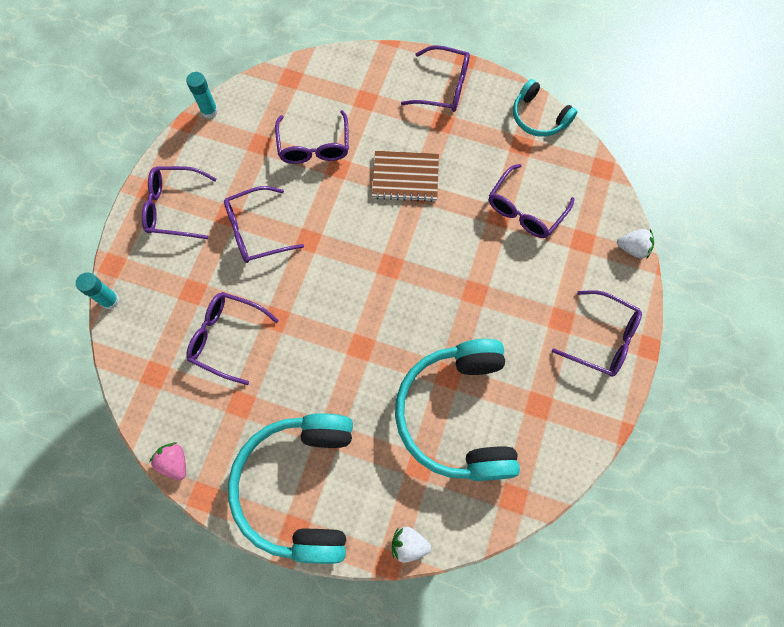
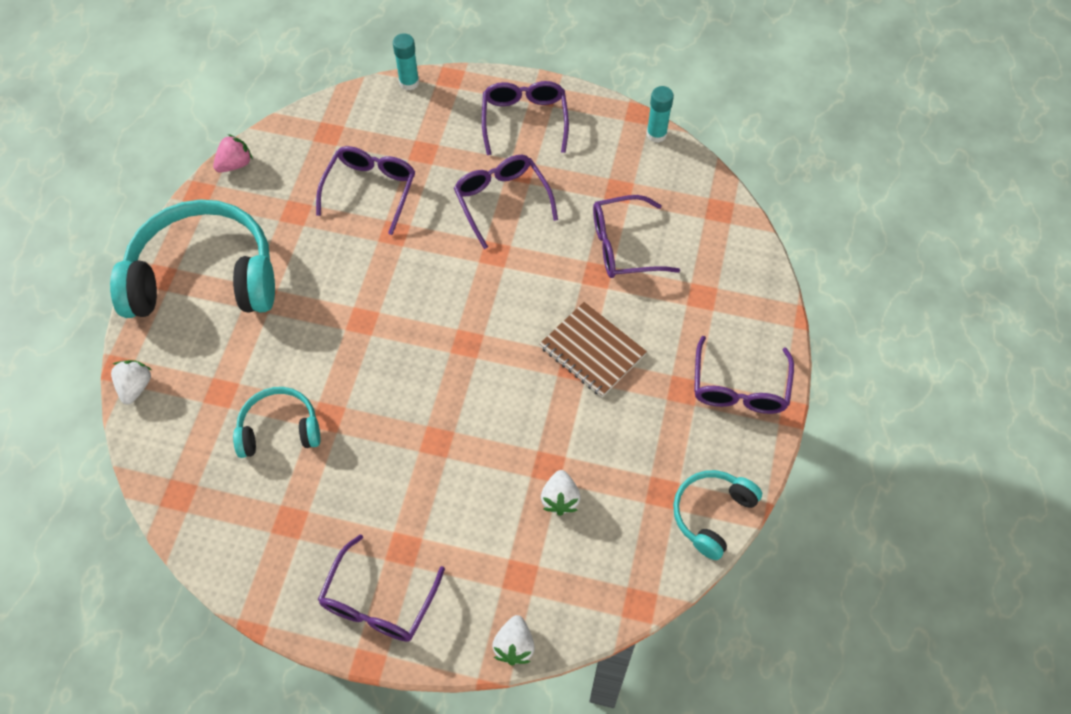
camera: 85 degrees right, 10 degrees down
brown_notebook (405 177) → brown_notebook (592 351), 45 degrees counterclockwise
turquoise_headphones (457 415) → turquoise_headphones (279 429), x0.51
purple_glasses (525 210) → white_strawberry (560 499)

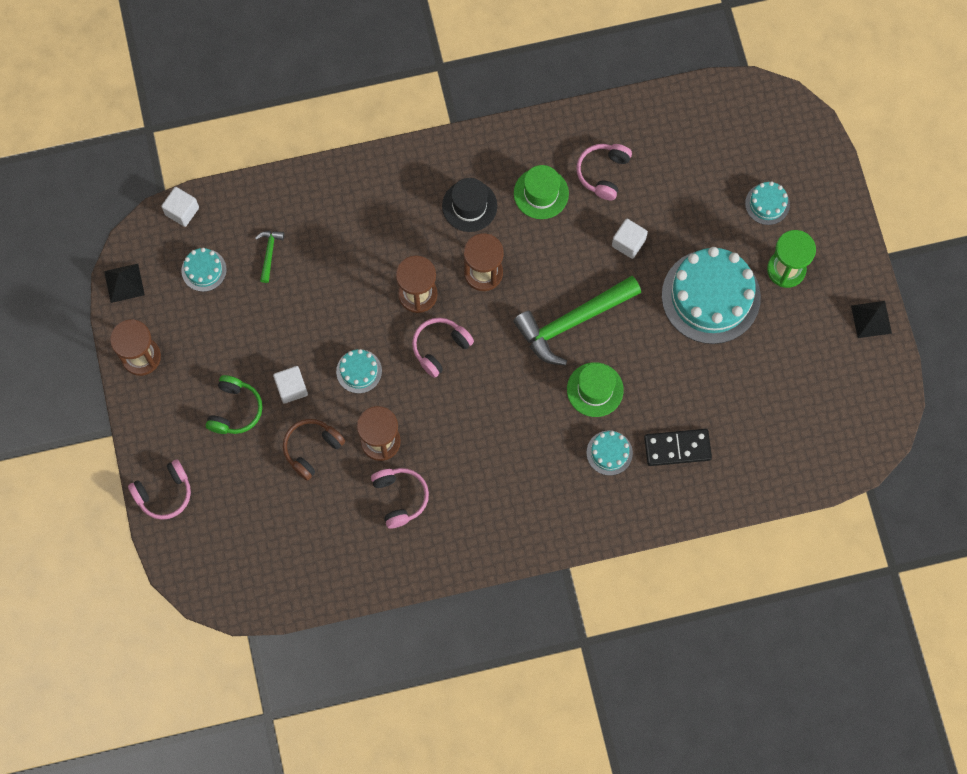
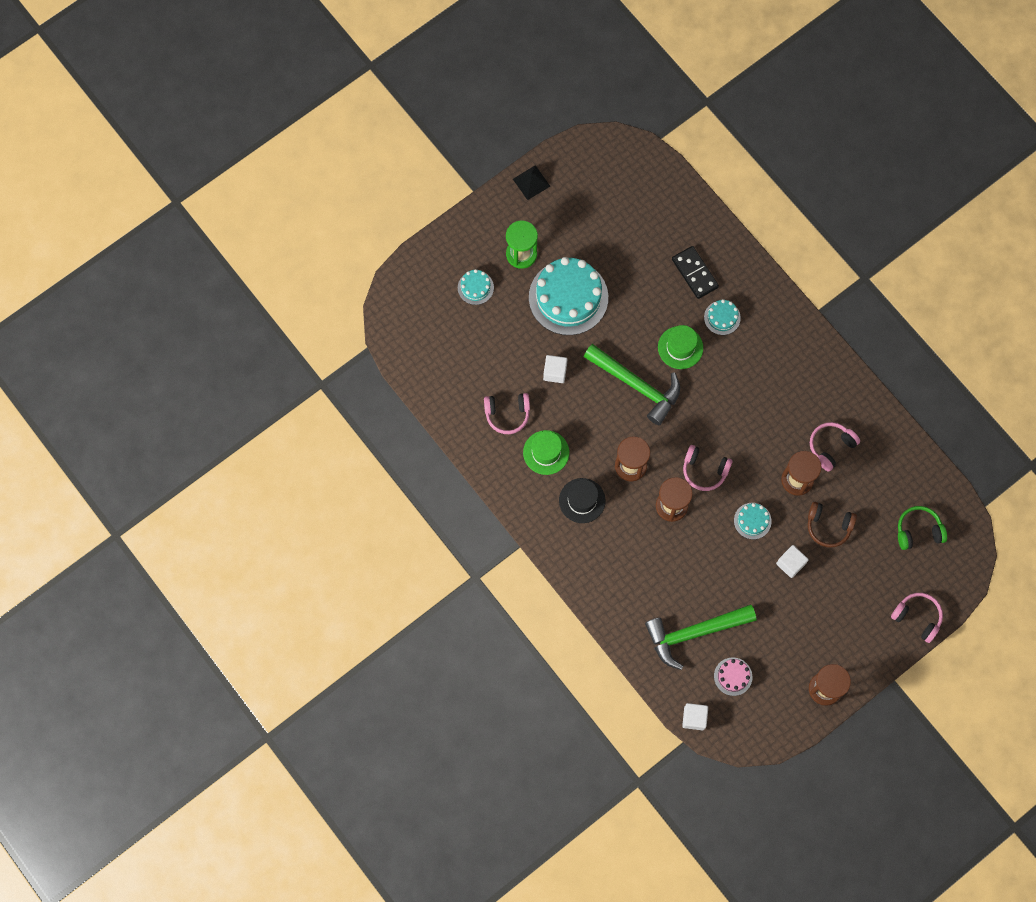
camera: 115 degrees left, 0 degrees up
black_pyramid (124 283) → -
turquoise_cake (204 270) → pink_cake (733 676)
green_headphones (235 410) → green_headphones (918 531), relocated
green_hammer (269 253) → green_hammer (694 633), x2.32

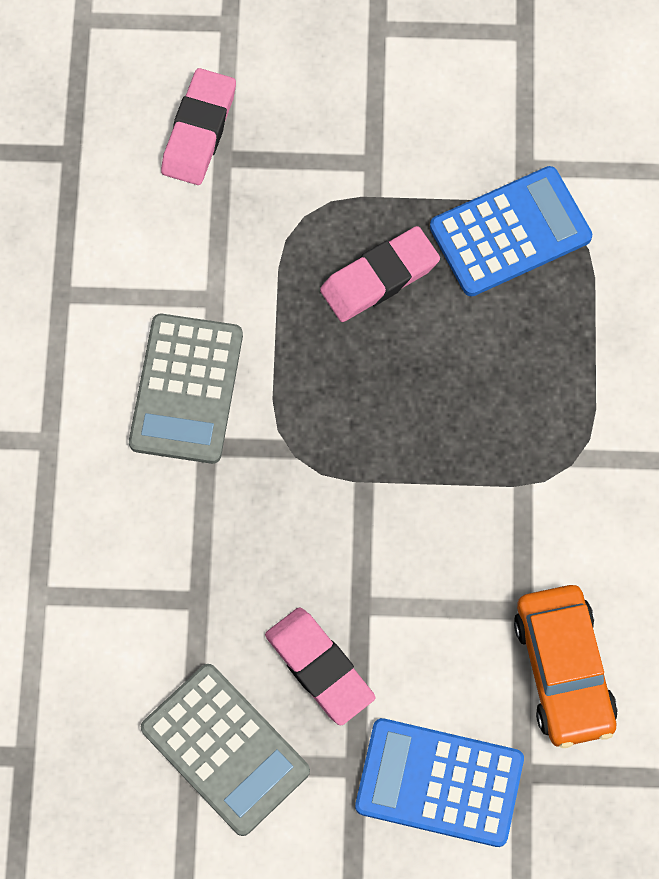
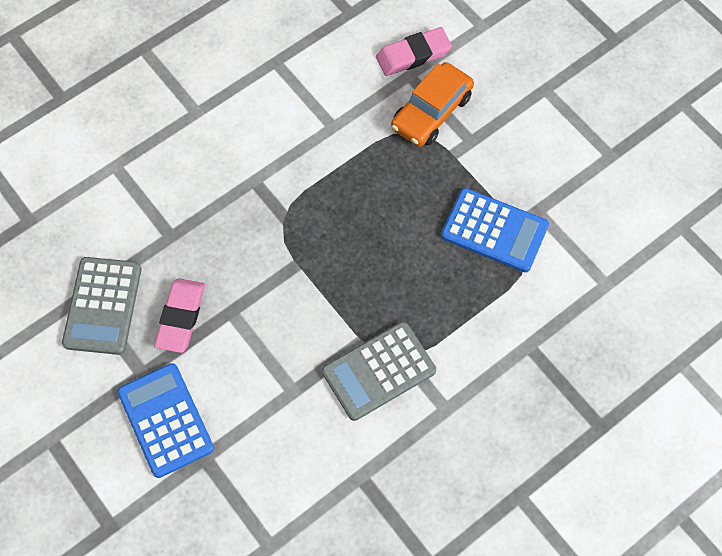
camera: 50 degrees right, 5 degrees down
grey_calculator (186 389) → grey_calculator (379 371), relocated
pink_eraser (379 277) → -
orange_car (563 670) → orange_car (431 112), relocated

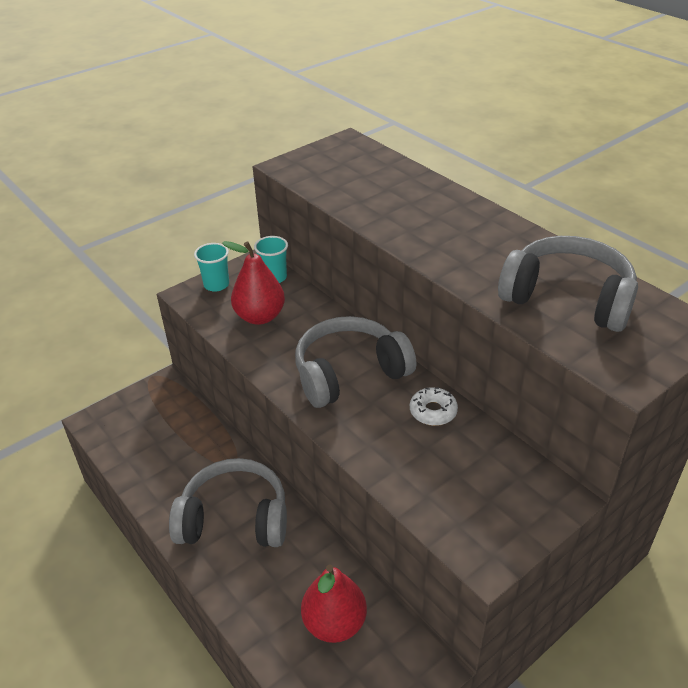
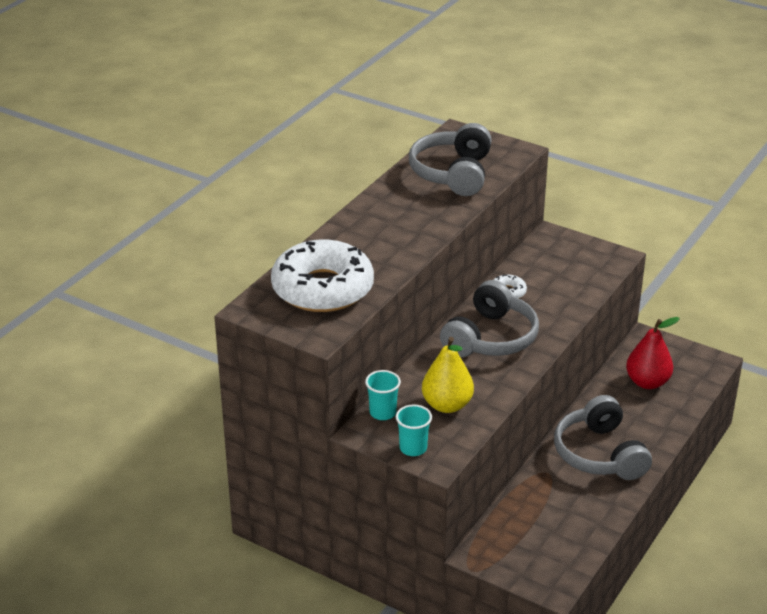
camera: 110 degrees left, 5 degrees down
red_pear (260 317) → yellow_pear (447 405)
grey_headphones (349 373) → grey_headphones (491 338), 105 degrees counterclockwise
- → white_donut (322 288)

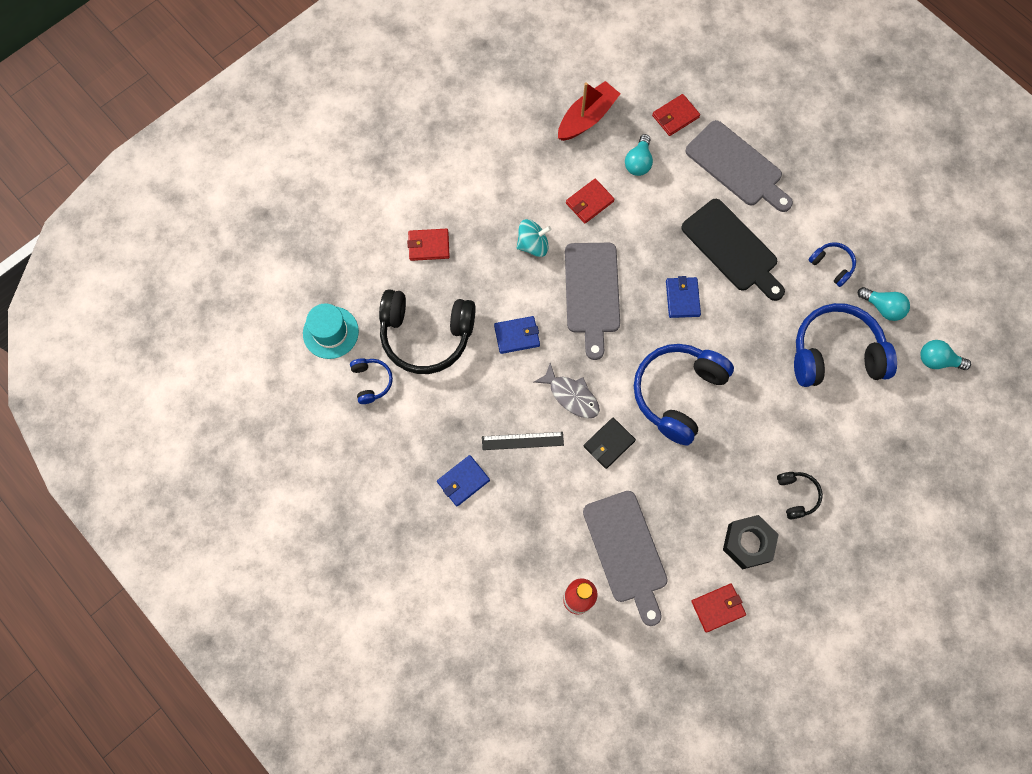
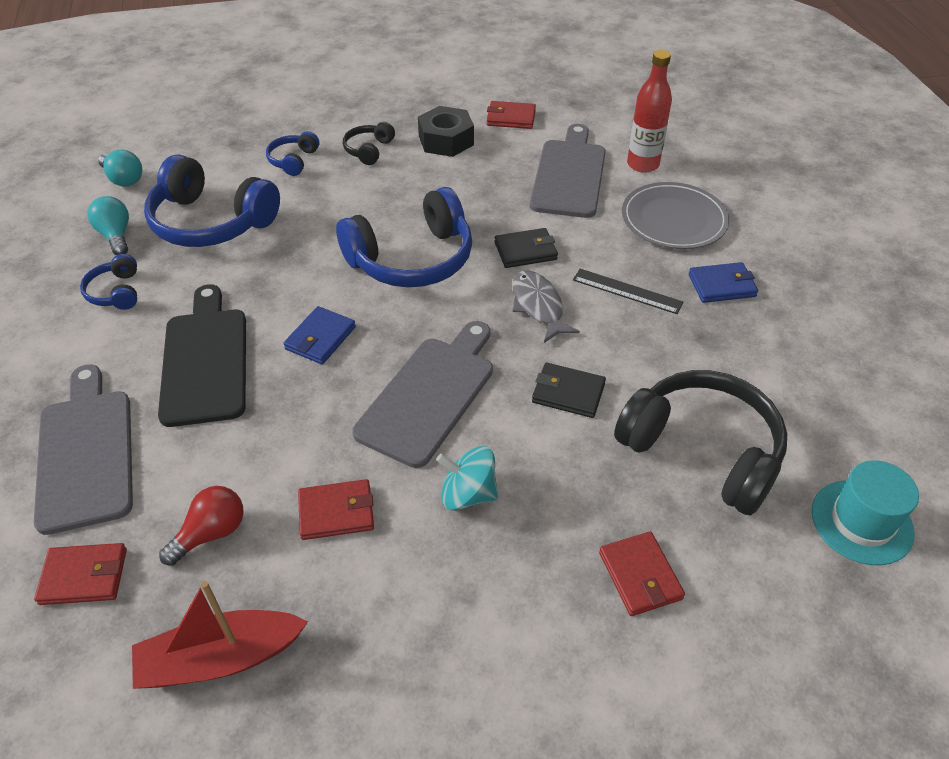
camera: 150 degrees left, 25 degrees down
blue_headphones (371 381) → blue_headphones (293 160), relocated
red_wallet (429 246) → red_wallet (640 576), 45 degrees clockwise
blue_wallet (517 336) → black_wallet (568 393)
turquoise_light_bulb (638 162) → red_light_bulb (211 533)
- → grey_plate (673 219)

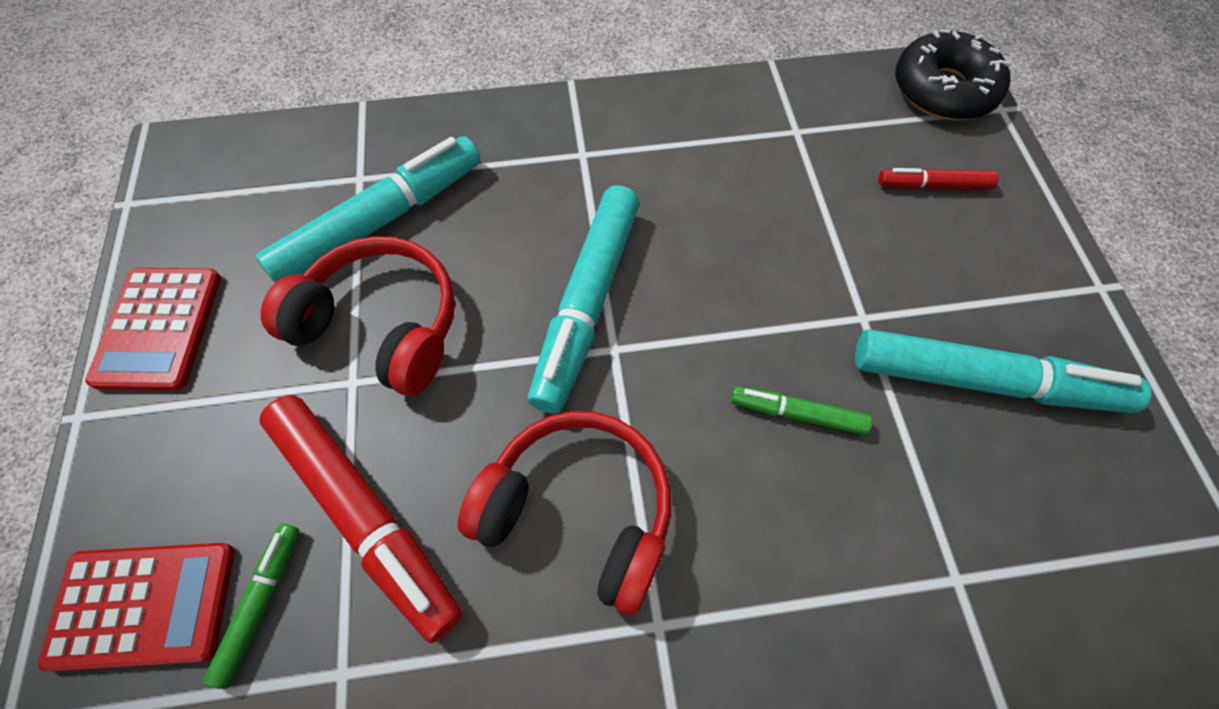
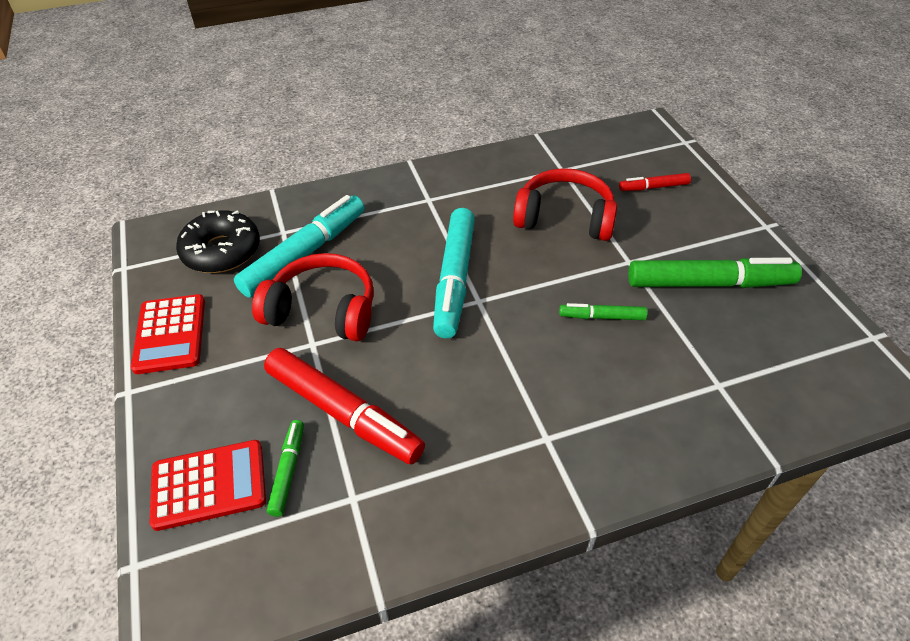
camera: 10 degrees left, 15 degrees down
red_headphones (578 511) → red_headphones (564 218), relocated
turquoise_marker (983 381) → green_marker (709 283)
black_donut (943 90) → black_donut (221 251), relocated

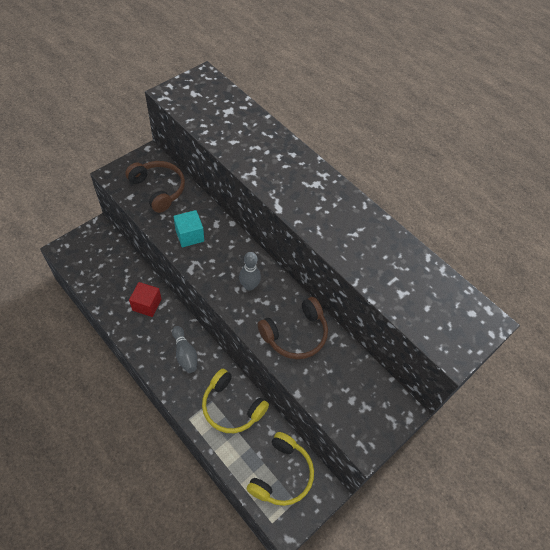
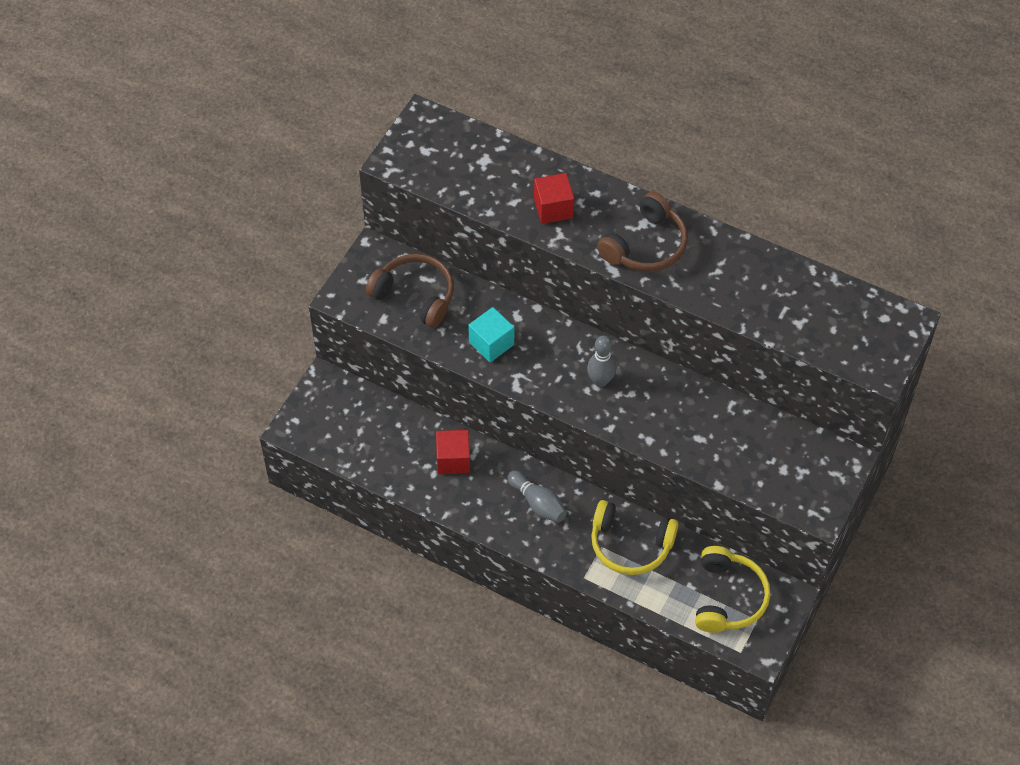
camera: 15 degrees left, 0 degrees up
brown_headphones (295 334) → brown_headphones (646 245), relocated
- → red_cube (553 208)

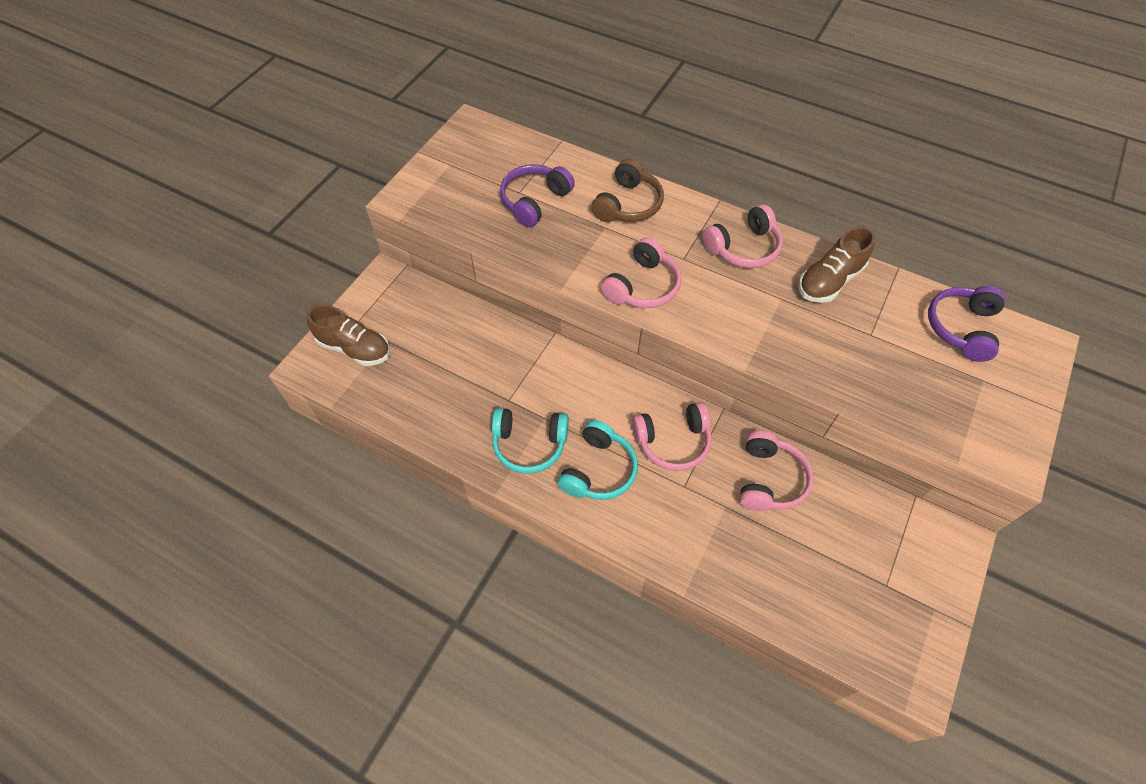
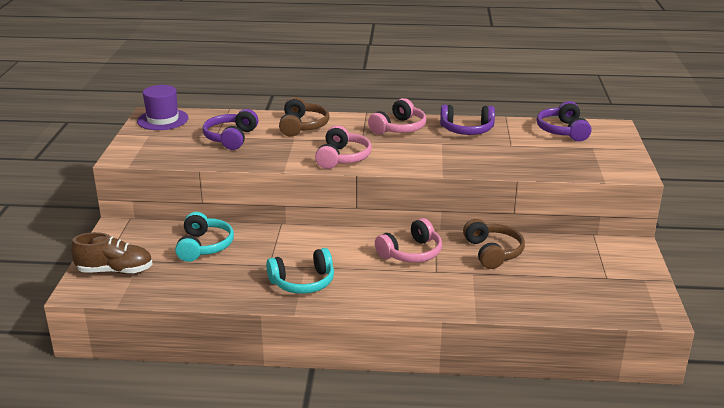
camera: 25 degrees left, 30 degrees down
turquoise_headphones (598 470) → turquoise_headphones (204 246), relocated
pink_headphones (769 479) → brown_headphones (492 252)
brown_shoe (829 281) → purple_headphones (467 130)
- → purple_hat (162 120)

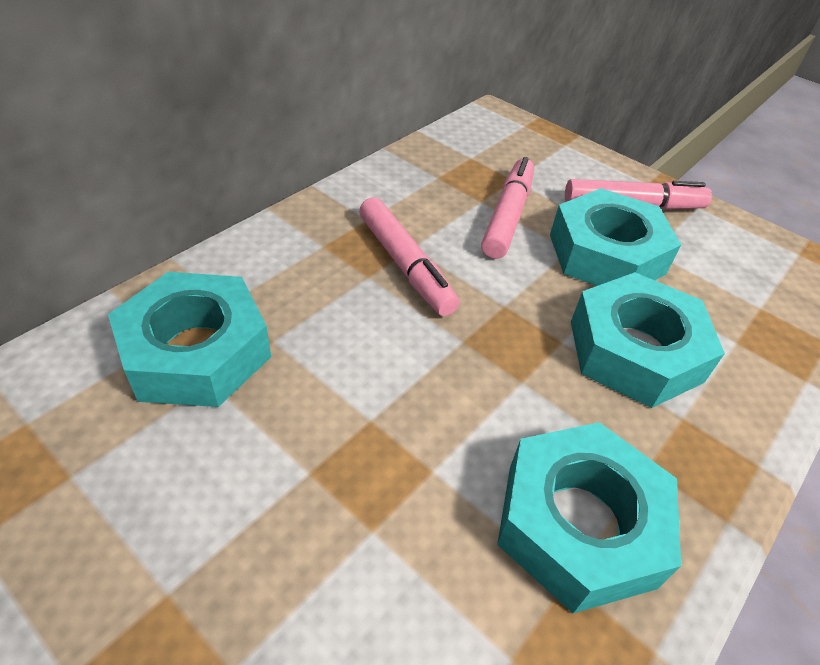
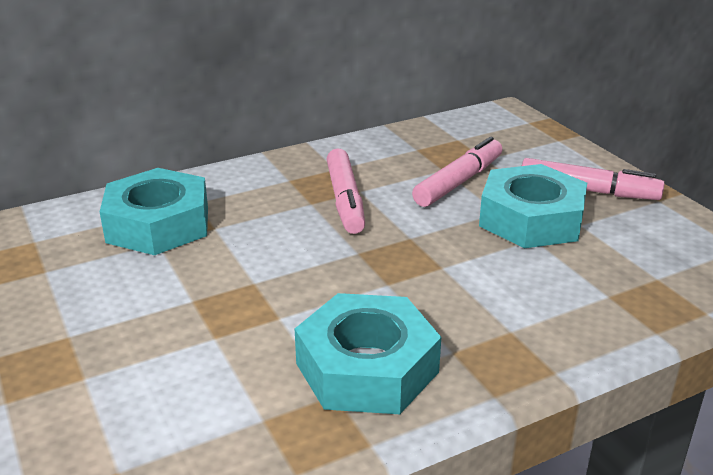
camera: 25 degrees right, 15 degrees down
turquoise_nut (635 351) → -

